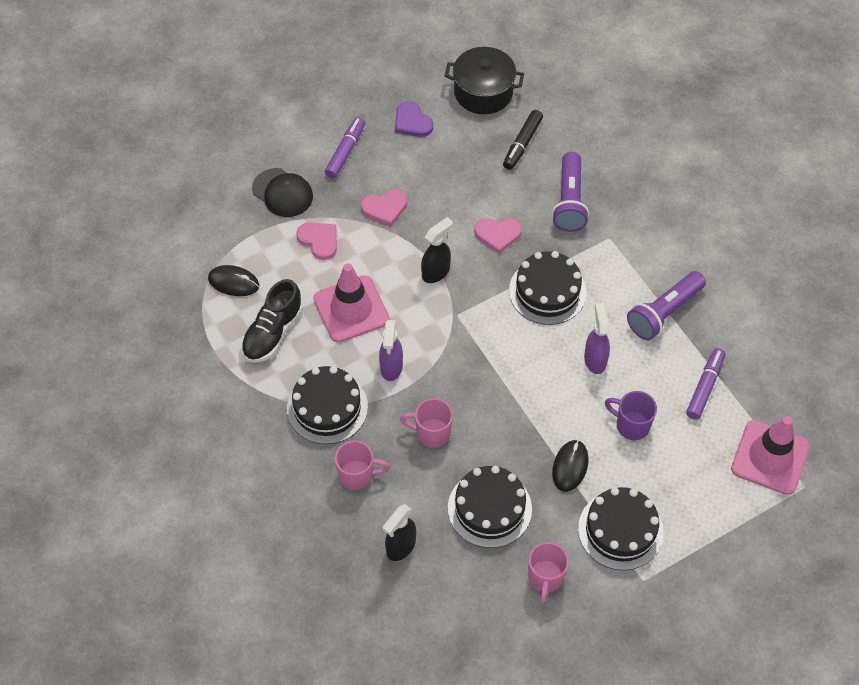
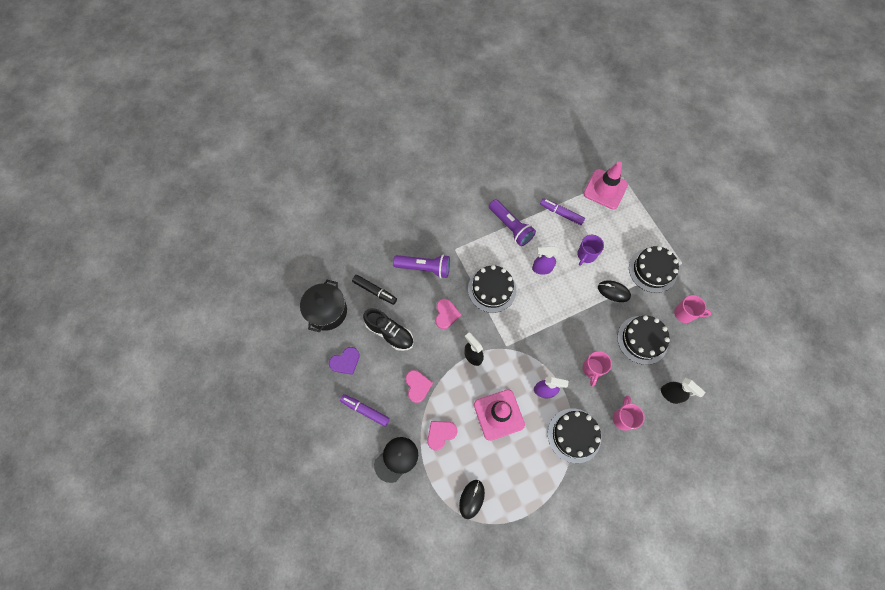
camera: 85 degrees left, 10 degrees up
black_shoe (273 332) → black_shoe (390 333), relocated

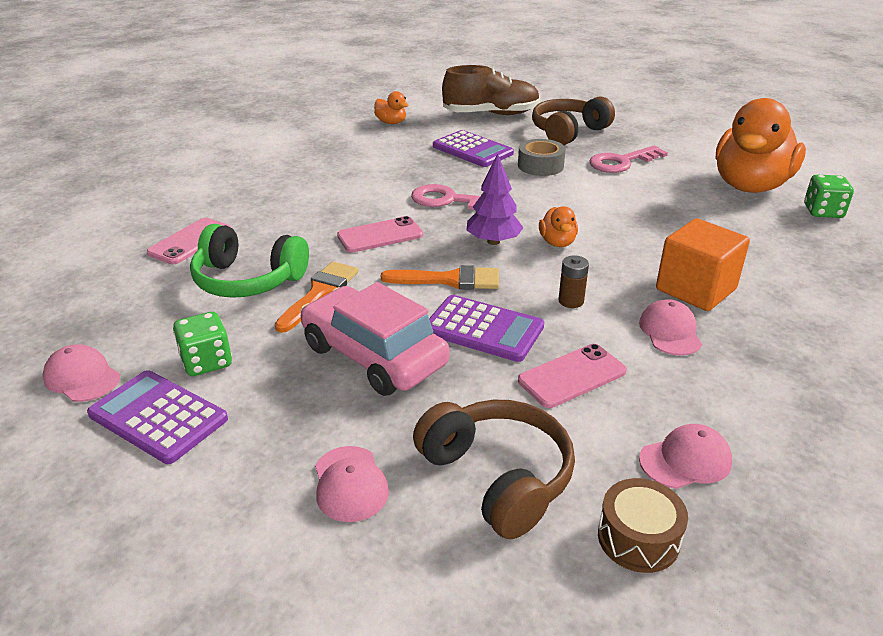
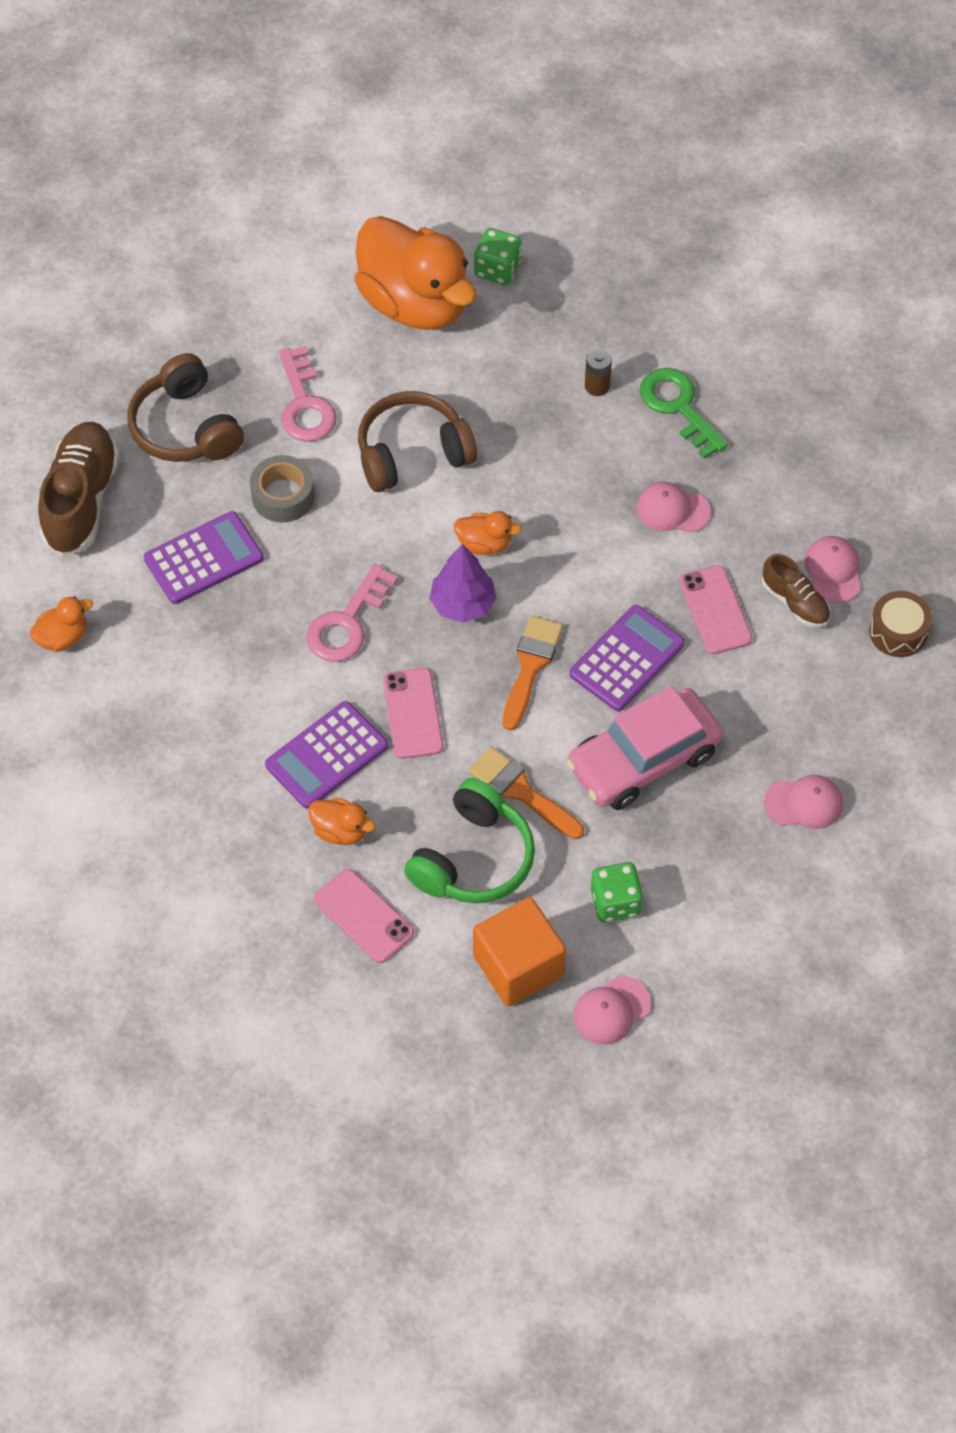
camera: 75 degrees left, 25 degrees up
purple_calculator (158 417) → purple_calculator (326 755), relocated
brown_headphones (497 477) → brown_headphones (412 453), relocated
brown_battery (571 301) → brown_battery (597 386), relocated
orange_cube (695 289) → orange_cube (518 966), relocated
- → orange_duck (340 831)
- → green_key (678 407)
- → brown_shoe (795 602)

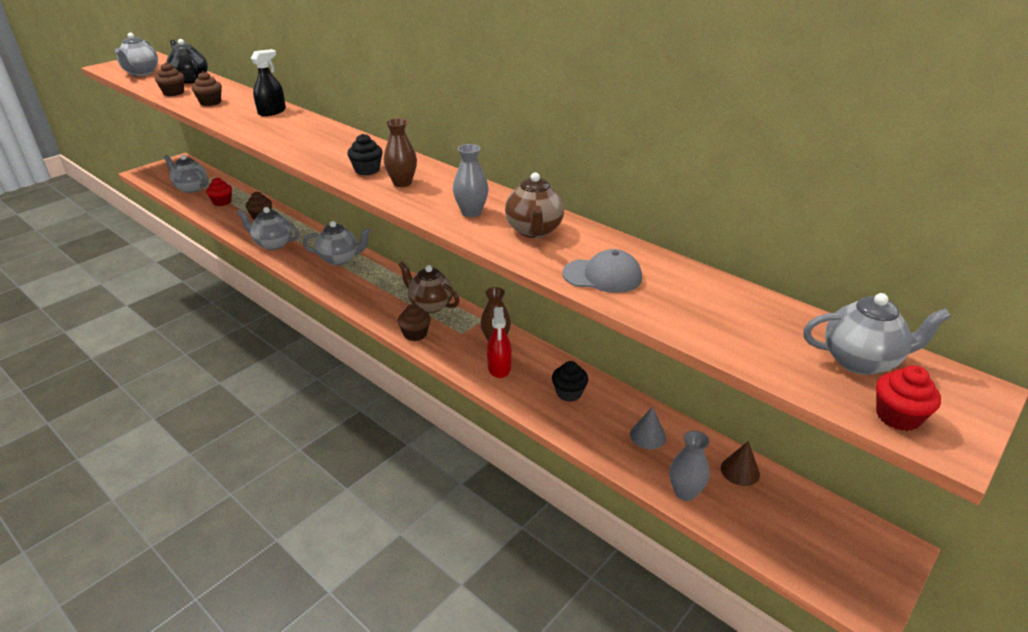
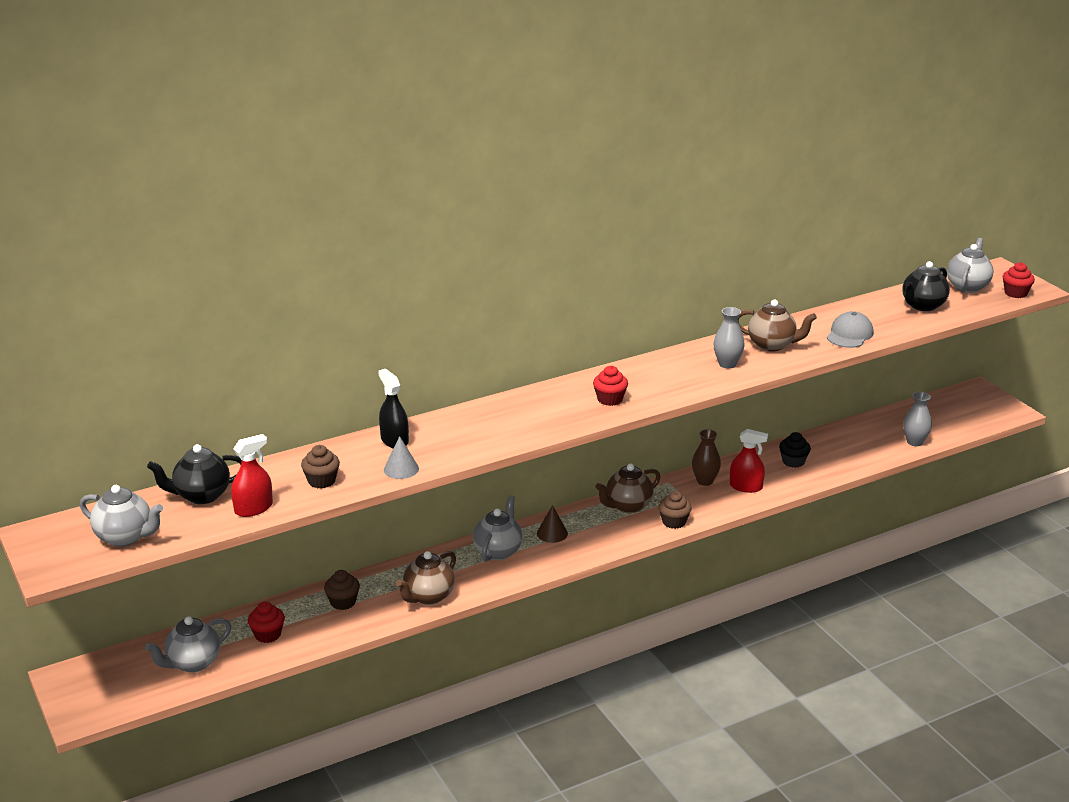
camera: 70 degrees left, 5 degrees down
brown_cupcake (173 93) → red_spray_bottle (253 508)
grey_teapot (273 244) → brown_teapot (428 596)
black_cupcake (367 170) → red_cupcake (610 399)
brown_vase (402 183) → -
grey_cone (647 436) → grey_cone (401 469), relocated
brown_cone (740 471) → brown_cone (552 533), relocated
- → black_teapot (922 306)

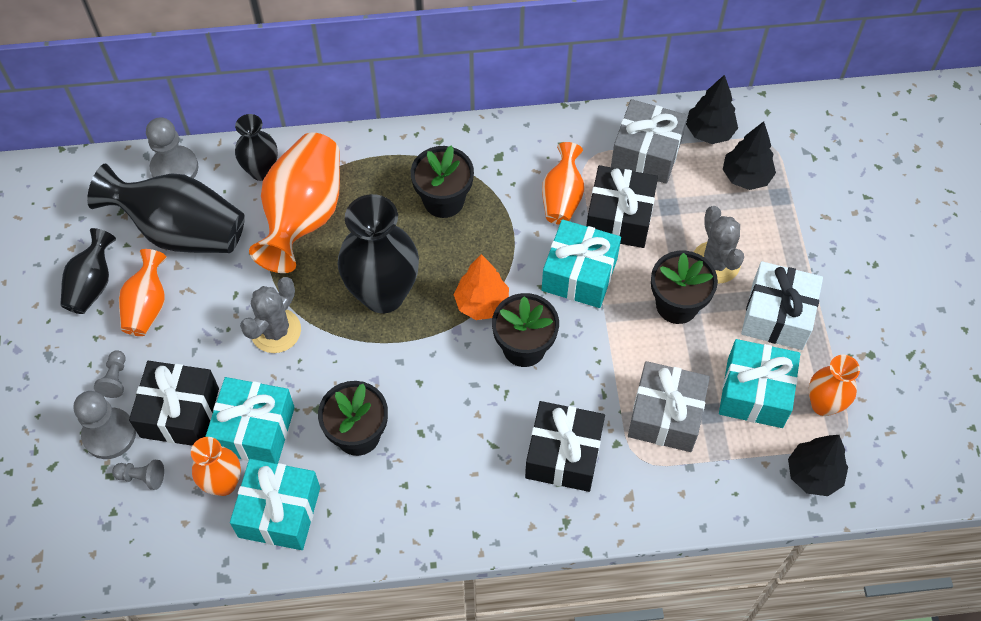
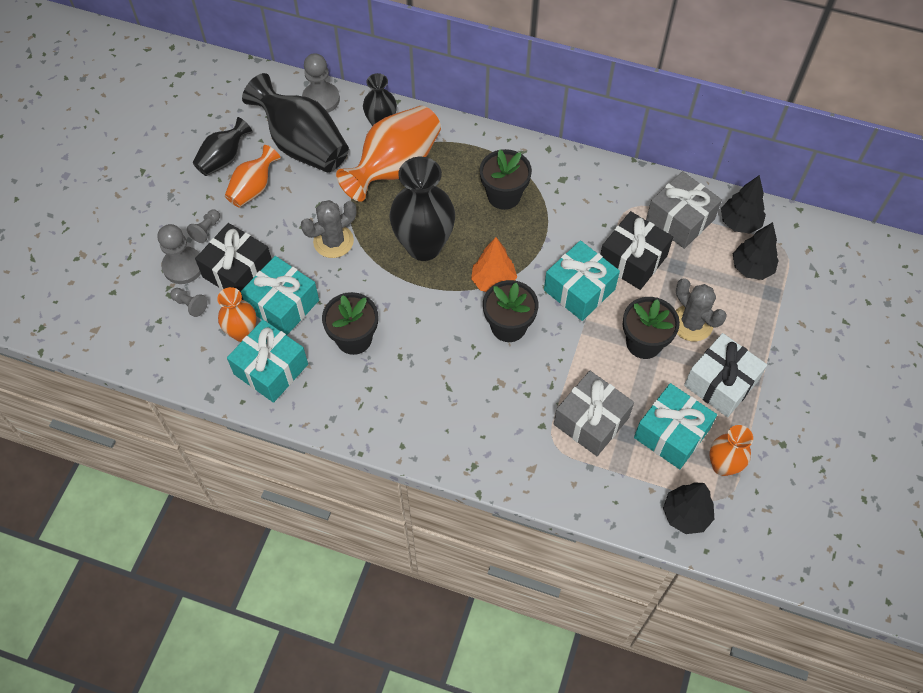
camera: 25 degrees right, 0 degrees up
black_gift (563 455) → -
orange_vase (562 197) → -
grey_cactus (715 262) → grey_cactus (692 323), 45 degrees counterclockwise

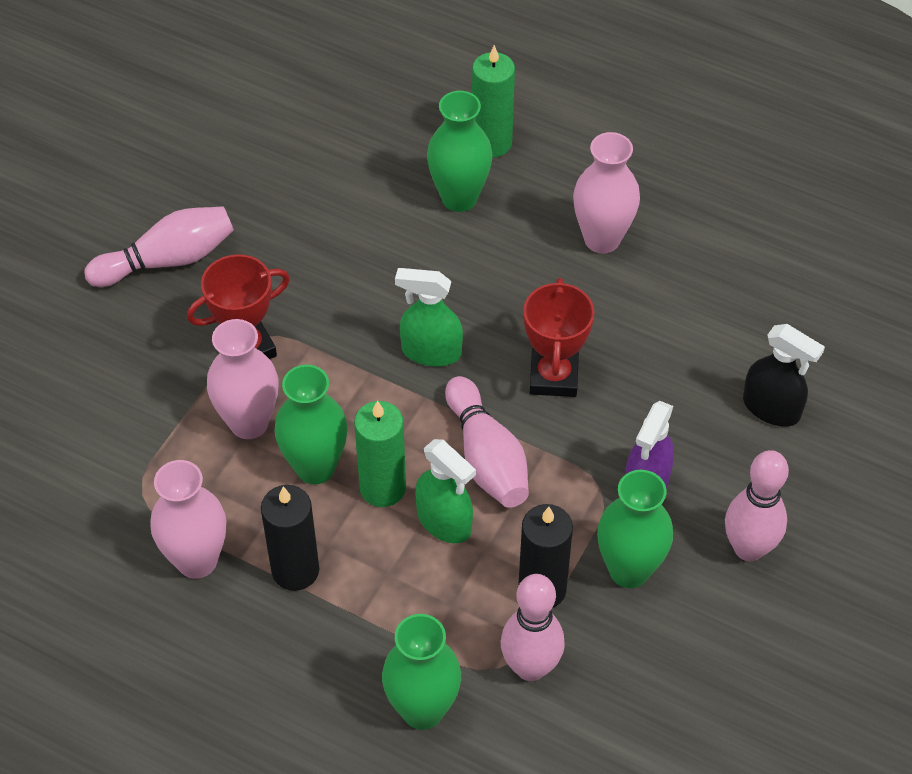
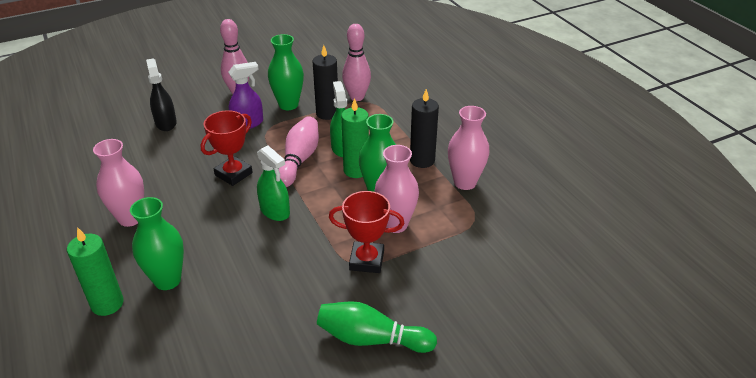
camera: 145 degrees left, 15 degrees down
pink_bowling_pin (168 260) → green_bowling_pin (371 339)
green_vase (422 710) → -

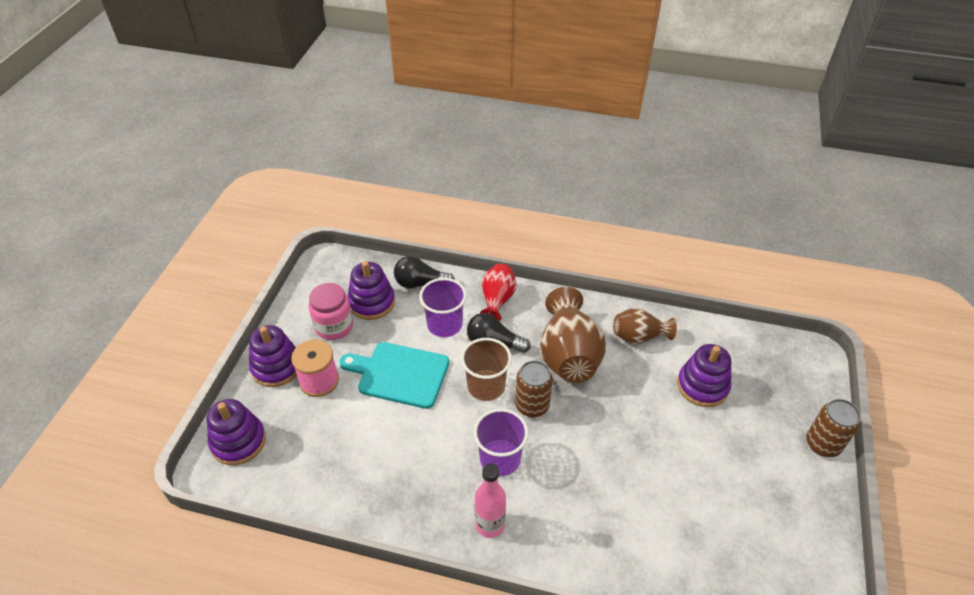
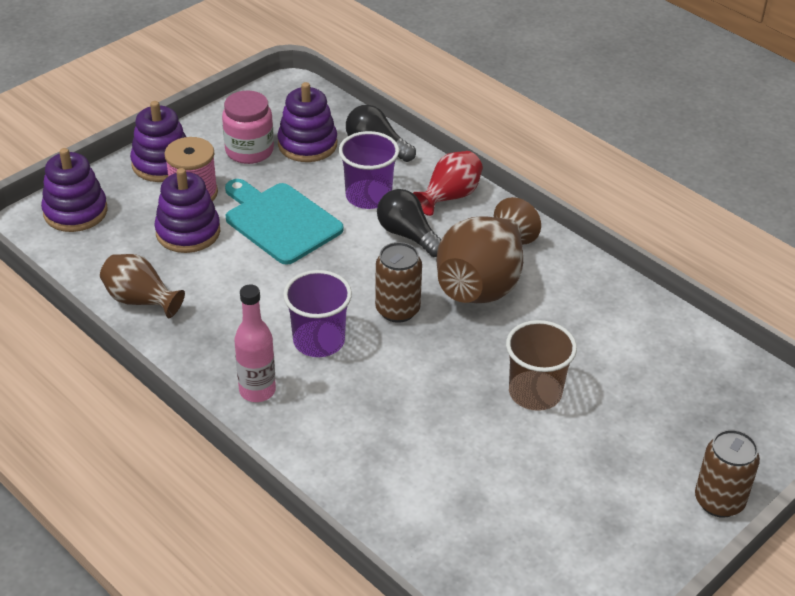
camera: 30 degrees right, 5 degrees down
brown_cup (486 386) → brown_cup (535 393), relocated
brown_vase (639 337) → brown_vase (140 300), relocated
purple_stacking_toy (702 386) → purple_stacking_toy (188 232), relocated

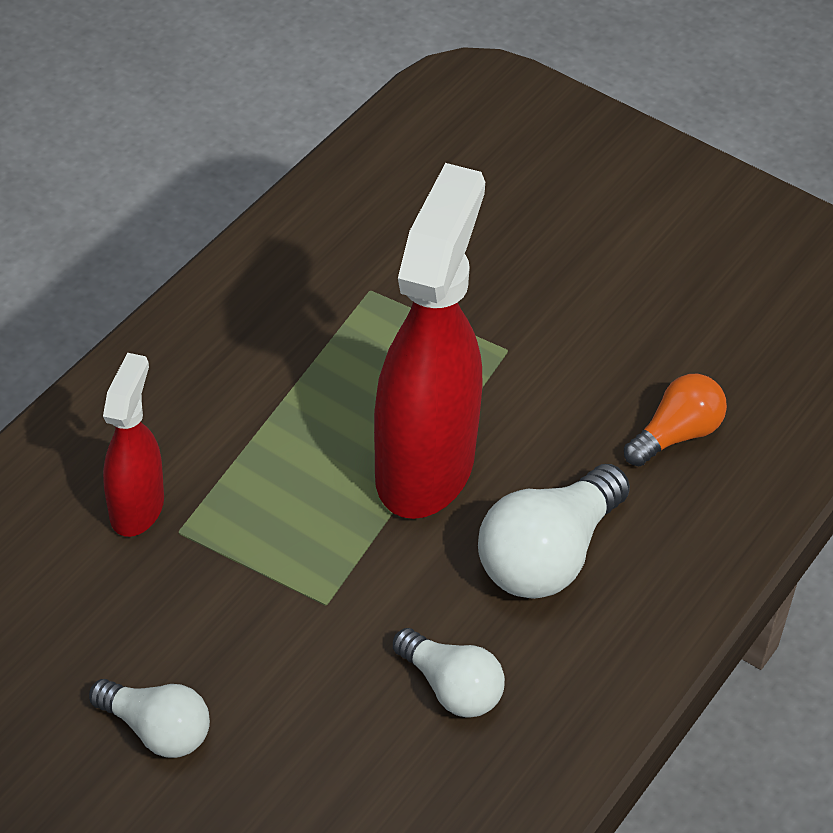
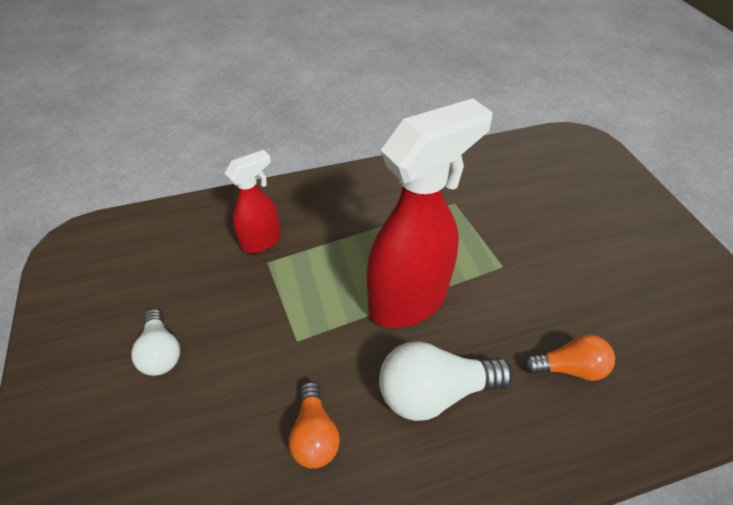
camera: 40 degrees right, 0 degrees up
white_light_bulb (451 687) → orange_light_bulb (314 434)

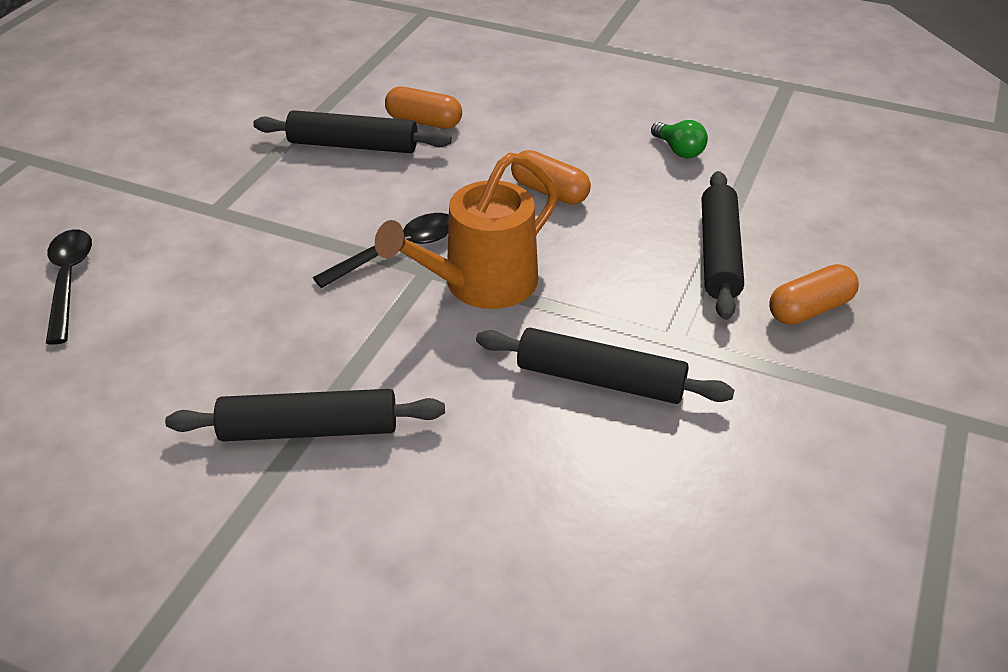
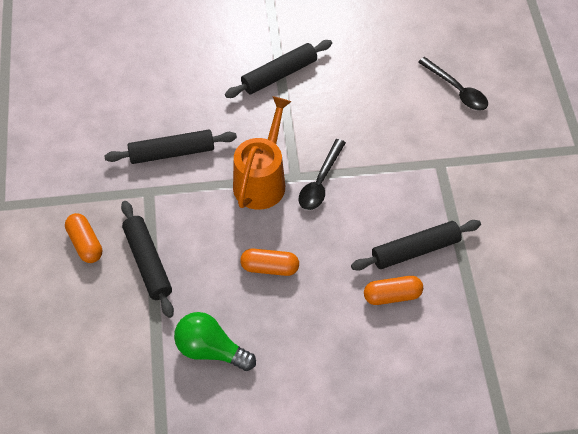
camera: 150 degrees right, 15 degrees up
green_light_bulb (679 150) → green_light_bulb (211 350), x1.69
orange_capsule (809 309) → orange_capsule (85 243), 60 degrees counterclockwise

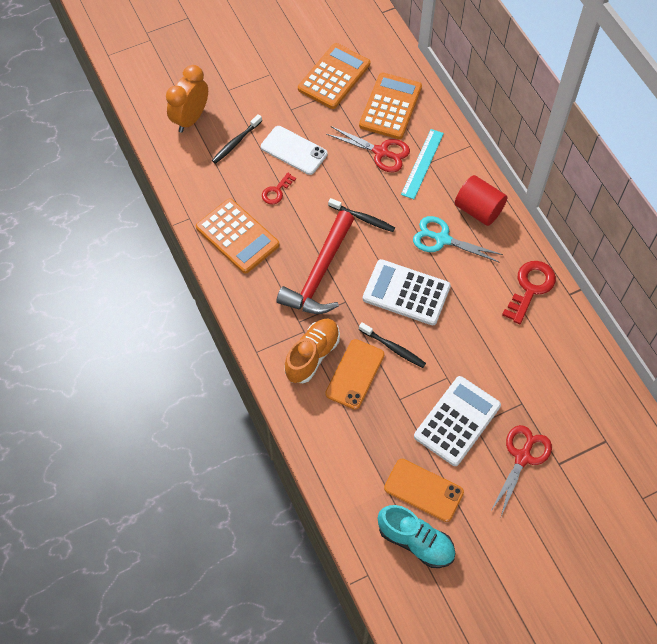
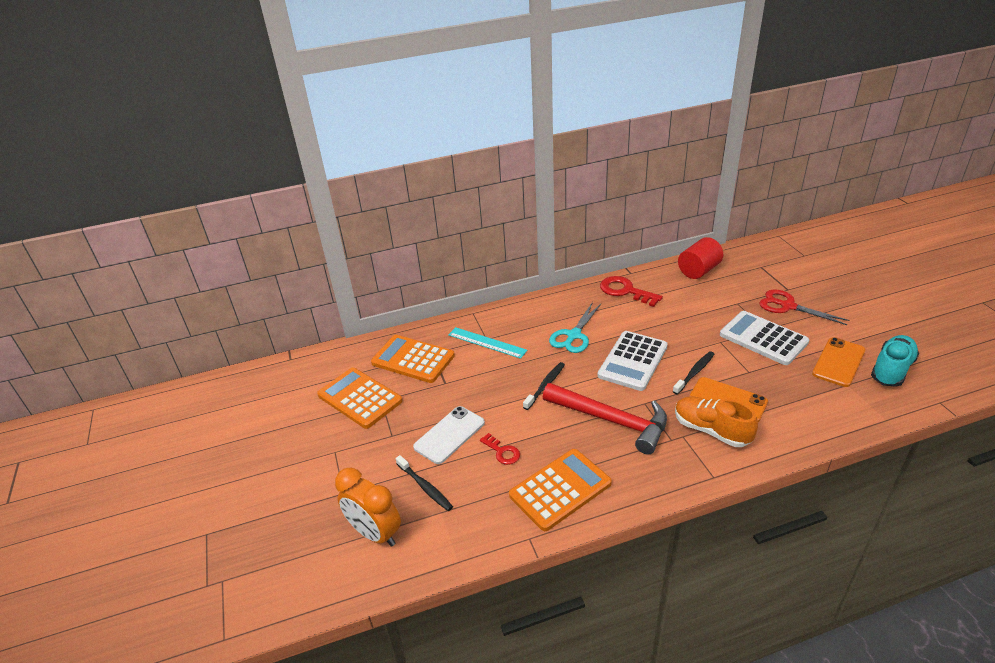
camera: 80 degrees left, 25 degrees down
red_scissors (381 152) → -
red_cylinder (478 210) → red_cylinder (698 270), relocated

